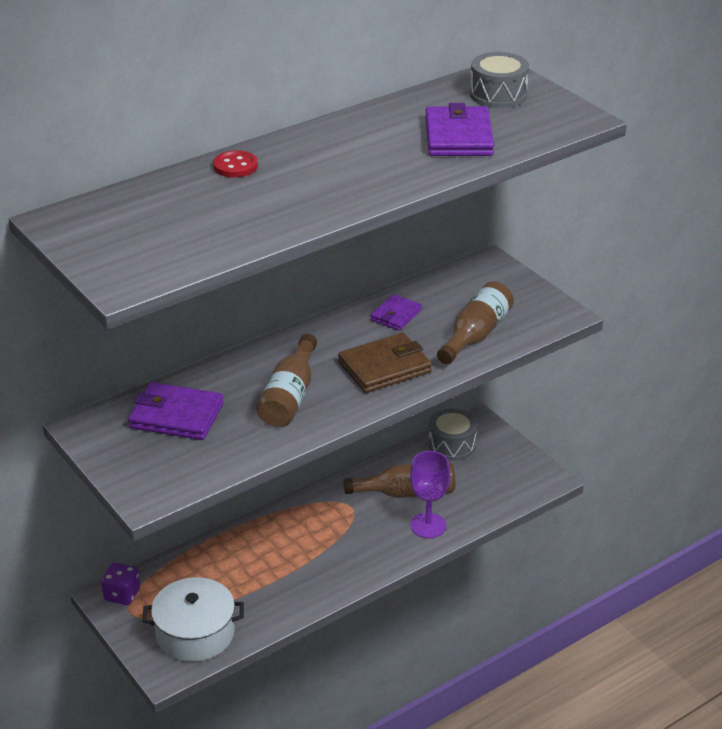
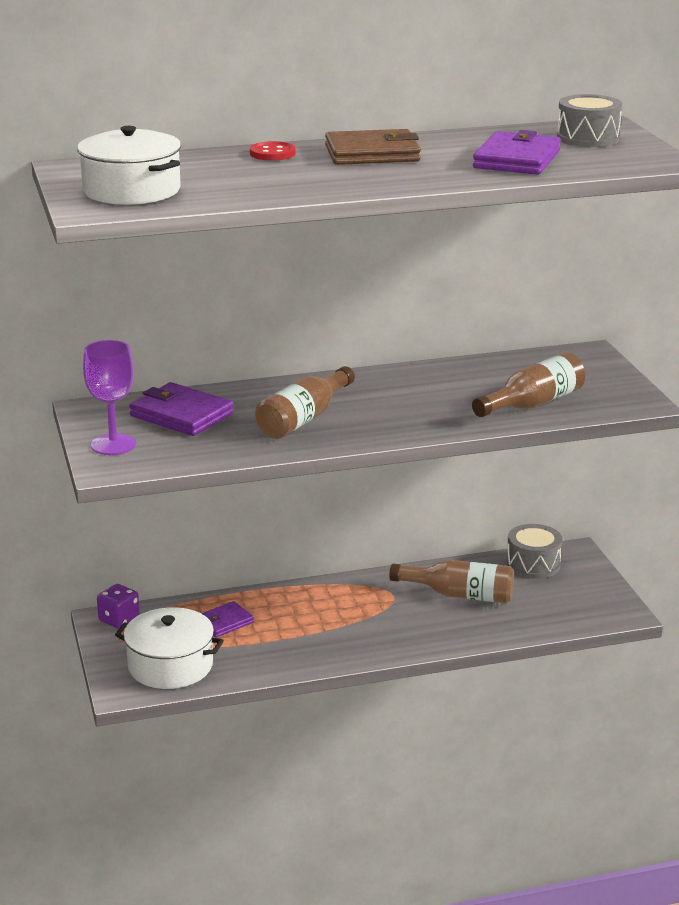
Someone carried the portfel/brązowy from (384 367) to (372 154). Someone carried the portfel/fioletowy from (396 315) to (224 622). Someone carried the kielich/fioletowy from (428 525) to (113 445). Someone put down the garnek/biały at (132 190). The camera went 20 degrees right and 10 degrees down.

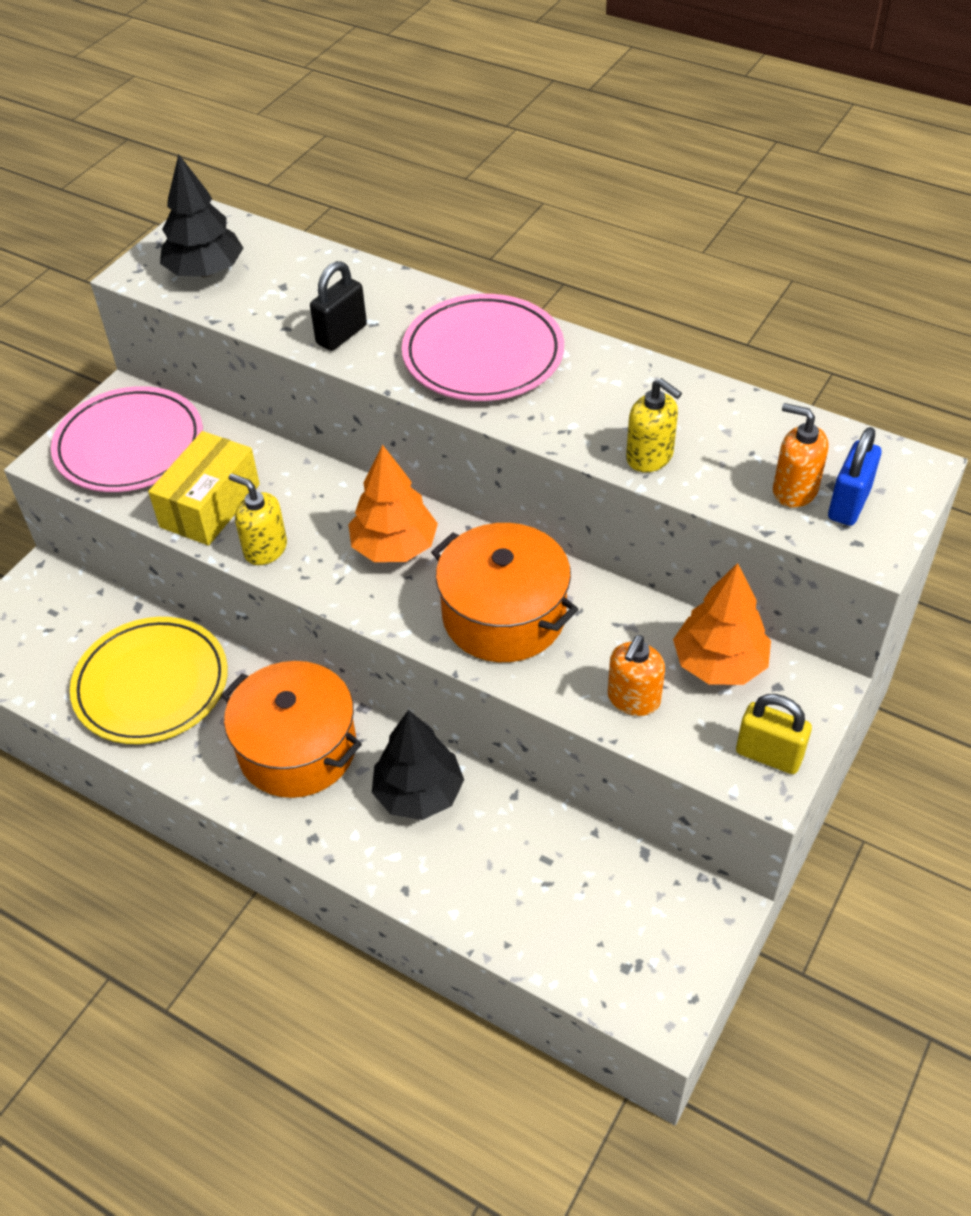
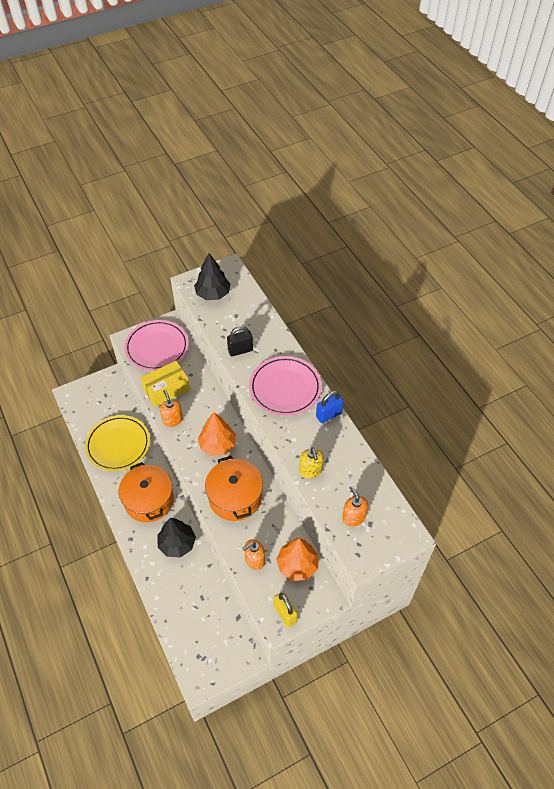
Someone repainted the dozownik mydła/żółty at (265 549), which became the dozownik mydła/pomarańczowy at (172 420). Someone carried the kłódka/niebieski from (849 504) to (328 415). The camera went 30 degrees right and 5 degrees up.

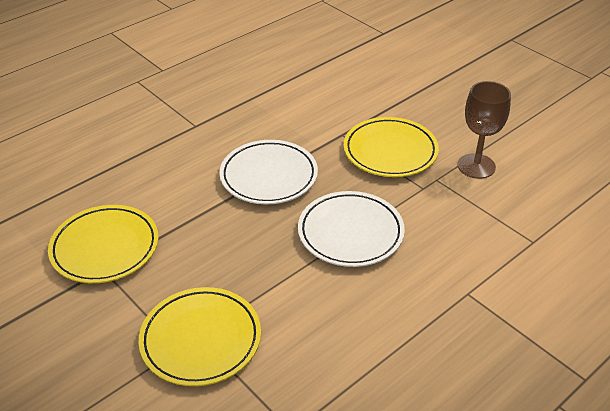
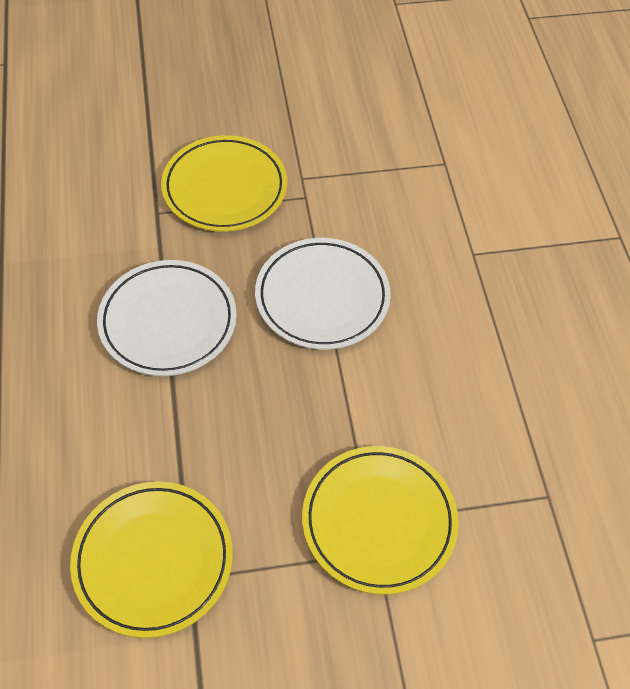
Someone took away the kielich/brązowy at (476 166). The camera went 60 degrees left and 15 degrees up.

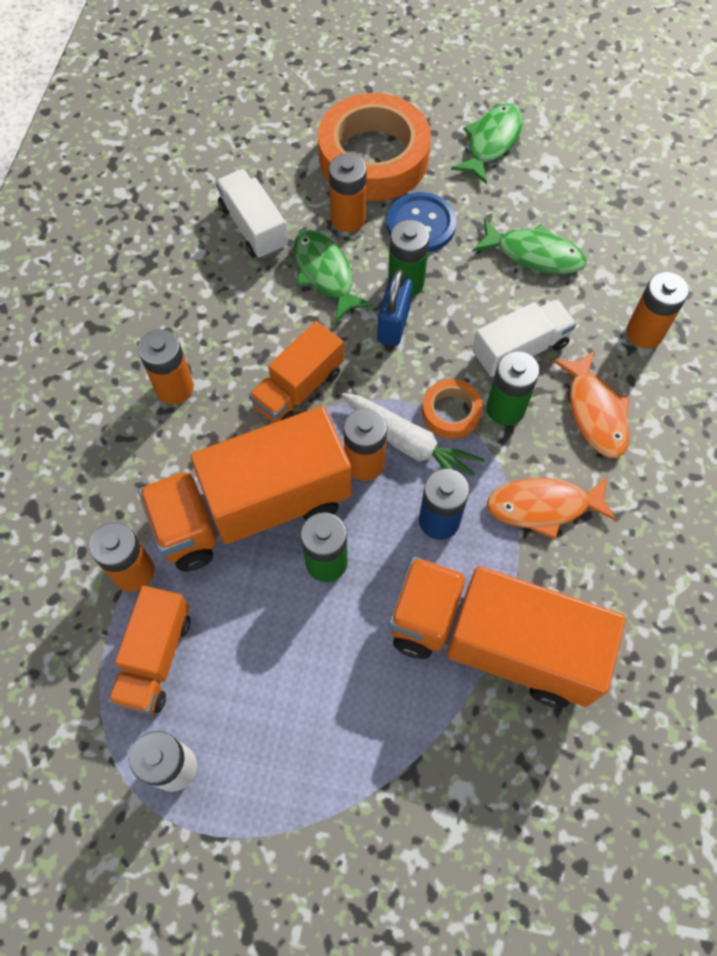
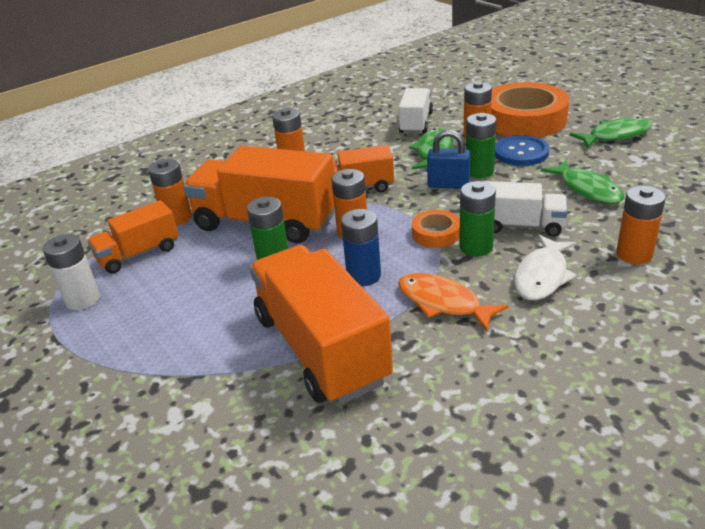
Someone took away the marchewka/biały at (409 444). Someone rotated the kłódka/niebieski at (393 324) by 45 degrees clockwise. Someone repainted the ryba/pomarańczowy at (595 412), which became the ryba/biały at (542 276). The camera went 45 degrees right and 30 degrees down.

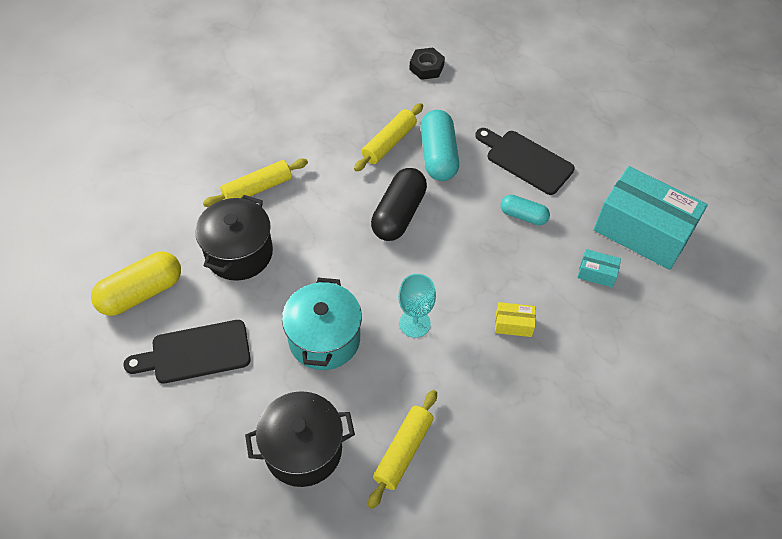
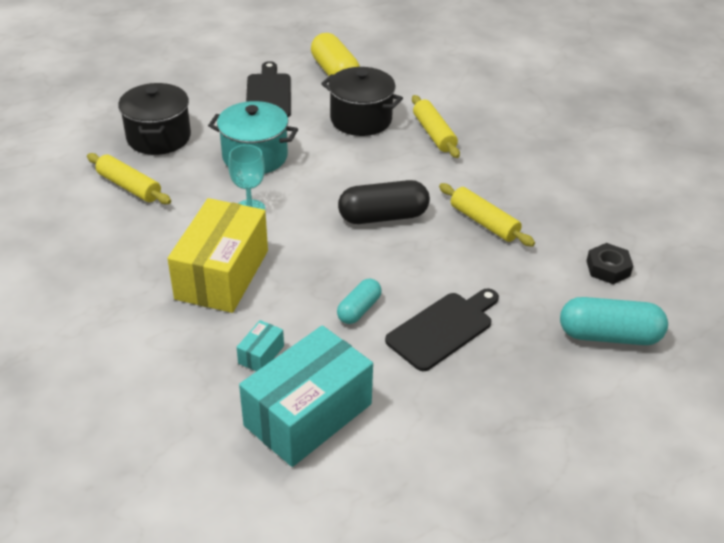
Someone rotated the kapsułka/czarny at (399 214) by 45 degrees counterclockwise. Someone carried the kapsułka/turkusowy from (438 155) to (609 336). Someone scaled the pudełko/żółty at (513 324) by 2.44. The camera went 100 degrees right and 15 degrees down.

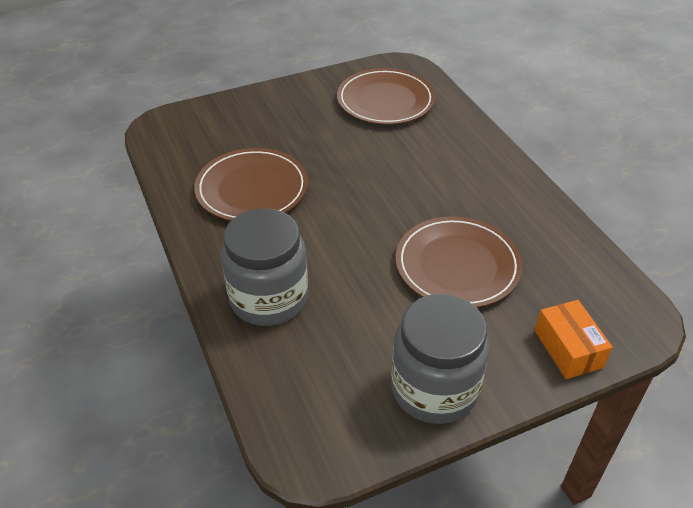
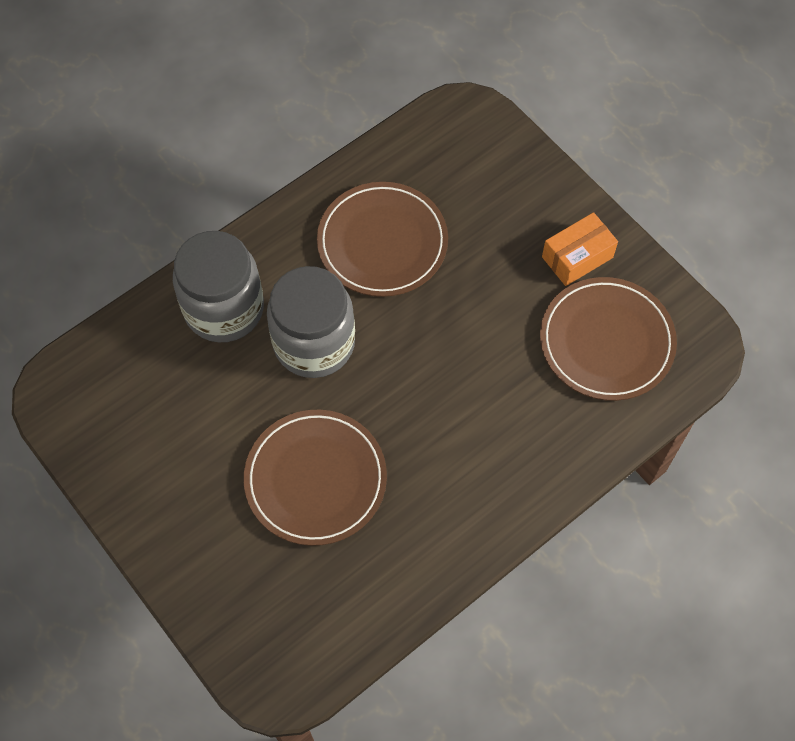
Someone carried the słoik/szary from (434 389) to (314 343). Someone carried the pudełko/pomarańczowy from (568 349) to (577 257). The camera went 75 degrees right and 20 degrees up.

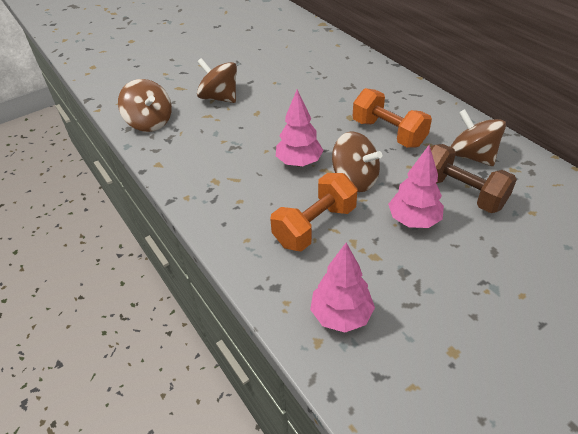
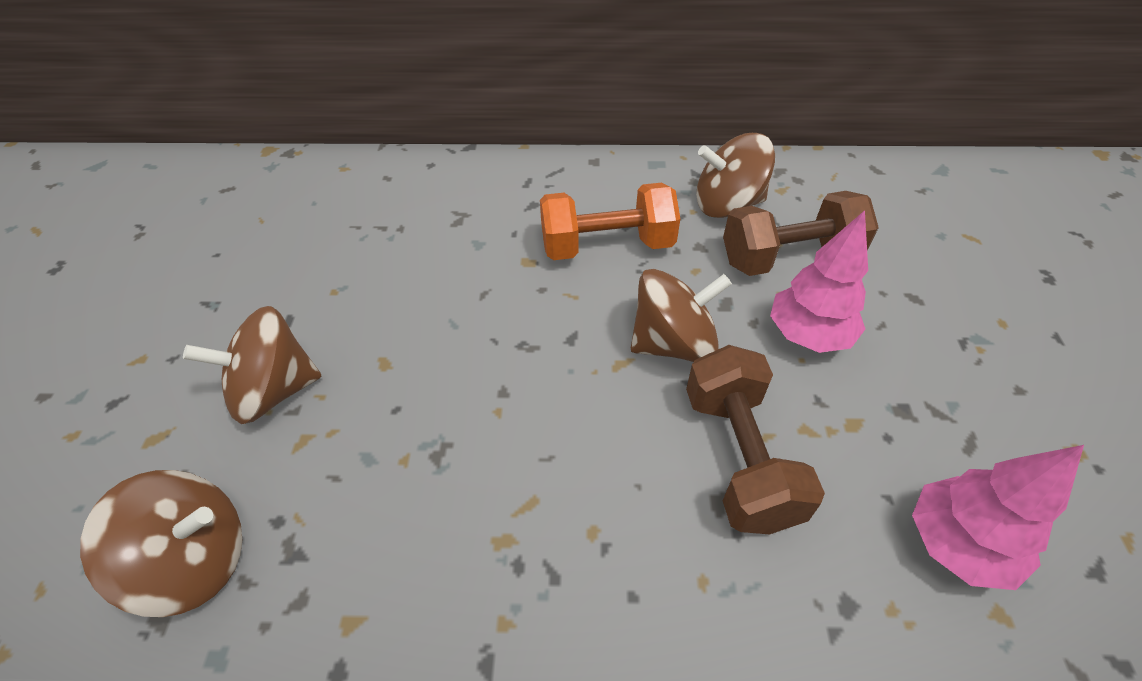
Someone repainted the hantel/pomarańczowy at (315 226), which became the hantel/brązowy at (739 457). Someone took away the drzewko/różowy at (299 162). The camera went 55 degrees left and 5 degrees up.

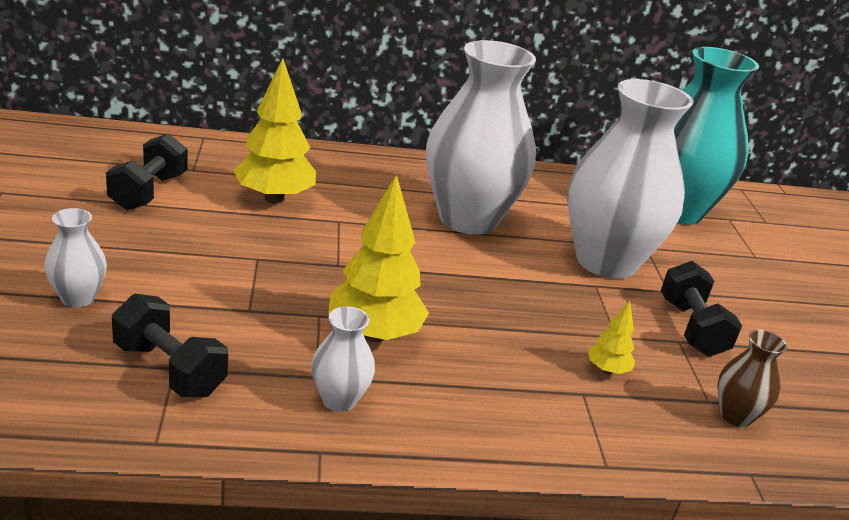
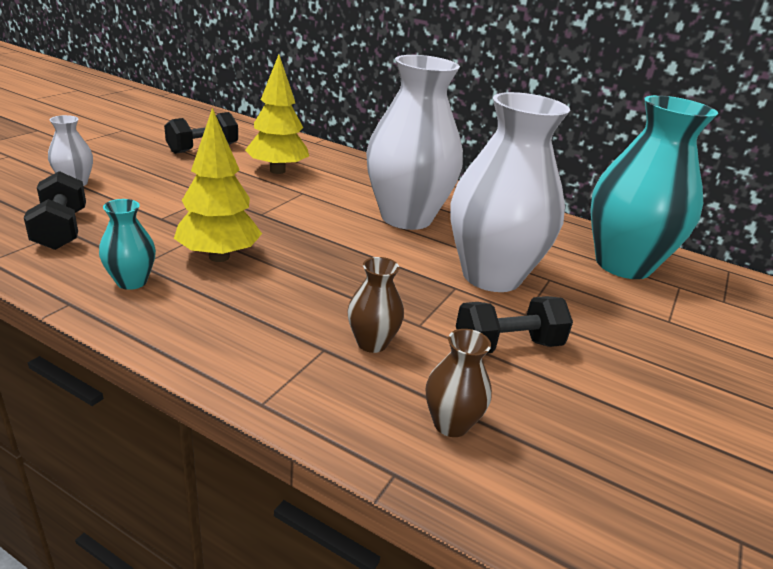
Someone repainted the wazon/biały at (339 400), which became the wazon/turkusowy at (131 281). Someone swapped the drzewko/żółty at (607 370) for the wazon/brązowy at (372 343). Someone rotated the hantel/czarny at (691 328) by 45 degrees clockwise. The camera went 35 degrees right and 0 degrees up.

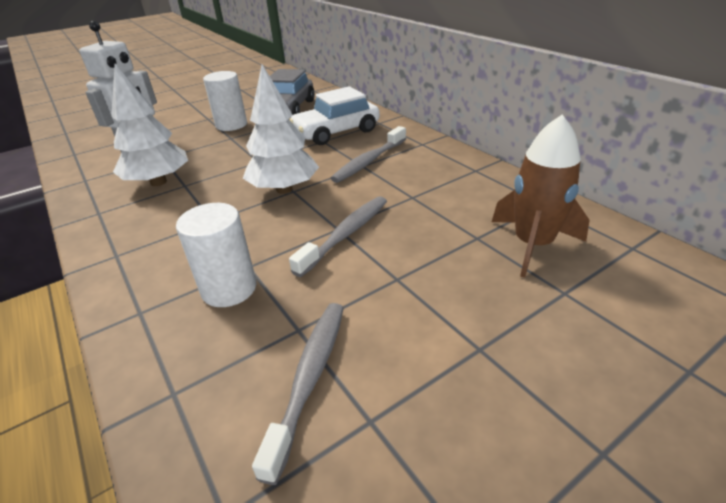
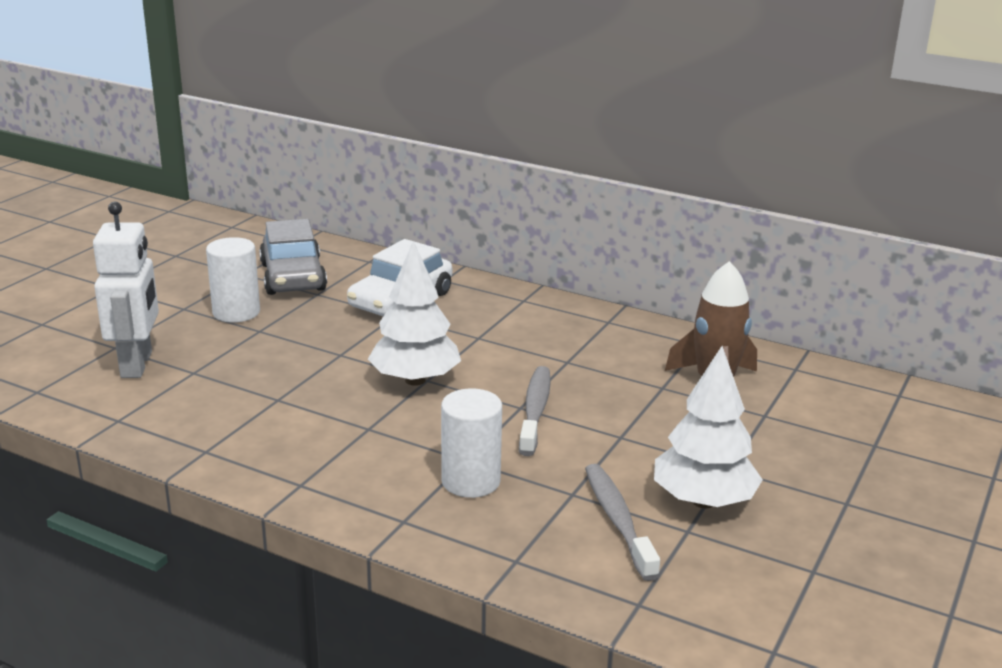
Someone carried the drzewko/biały from (158 182) to (703 501). Someone took away the szczoteczka do zębów/szary at (368 161). The camera went 30 degrees left and 10 degrees down.

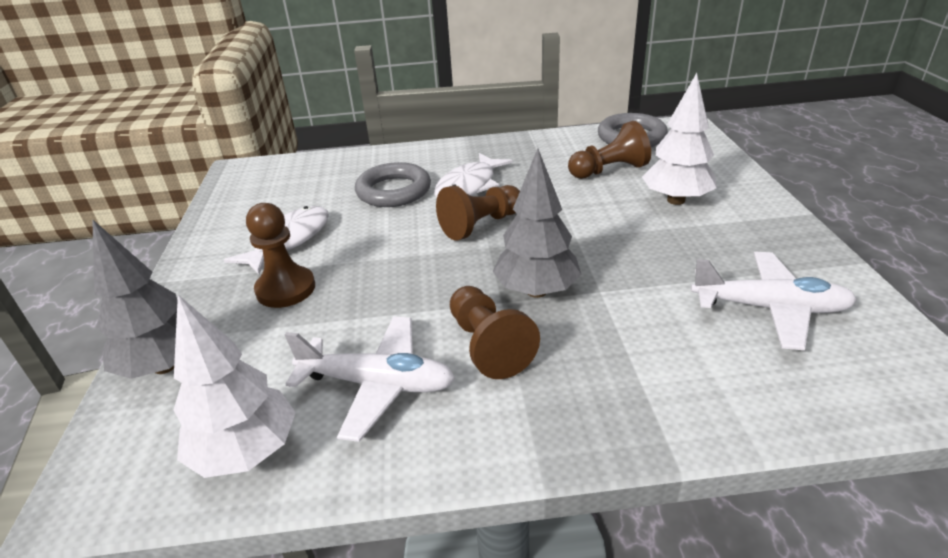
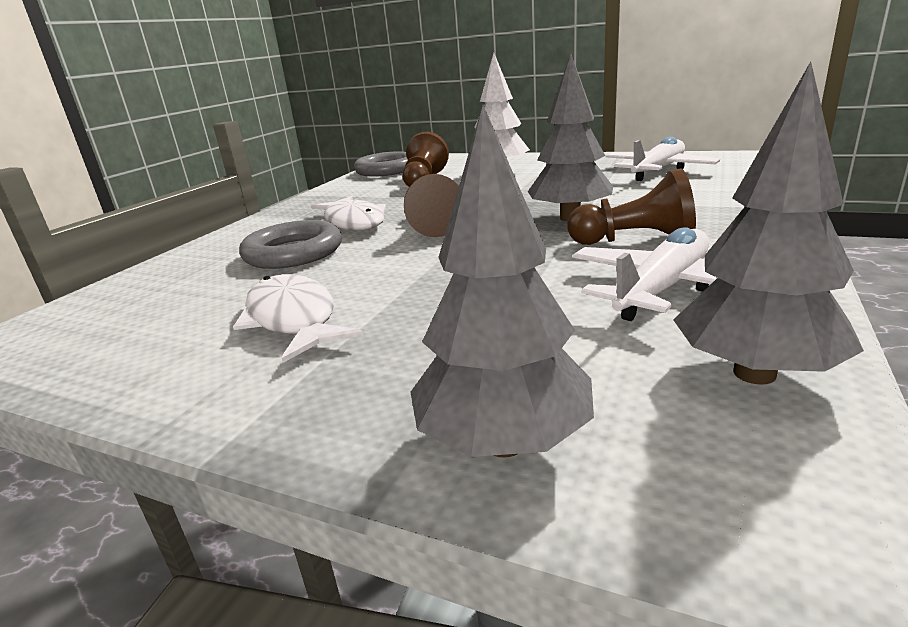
Someone repainted the drzewko/biały at (246 452), which became the drzewko/szary at (754 373). Someone took away the pionek/brązowy at (286 289). The camera went 60 degrees left and 10 degrees down.

